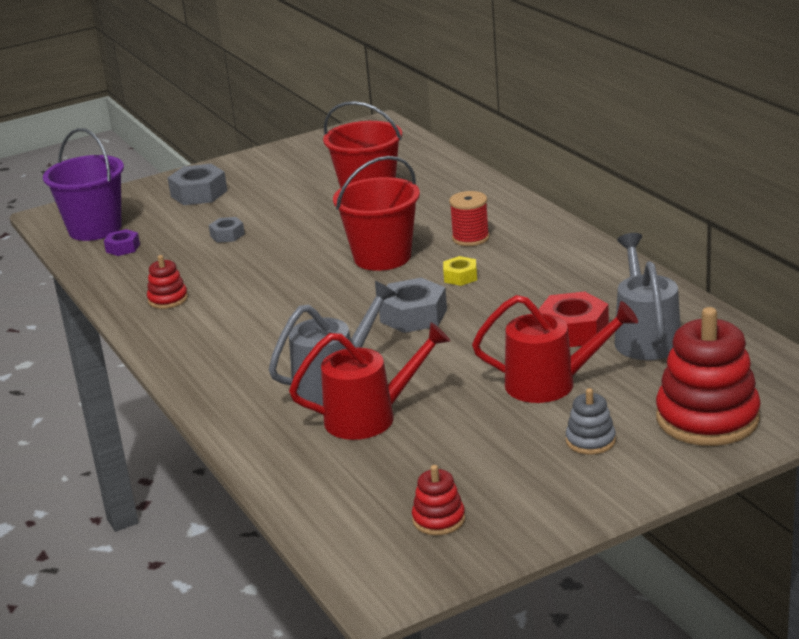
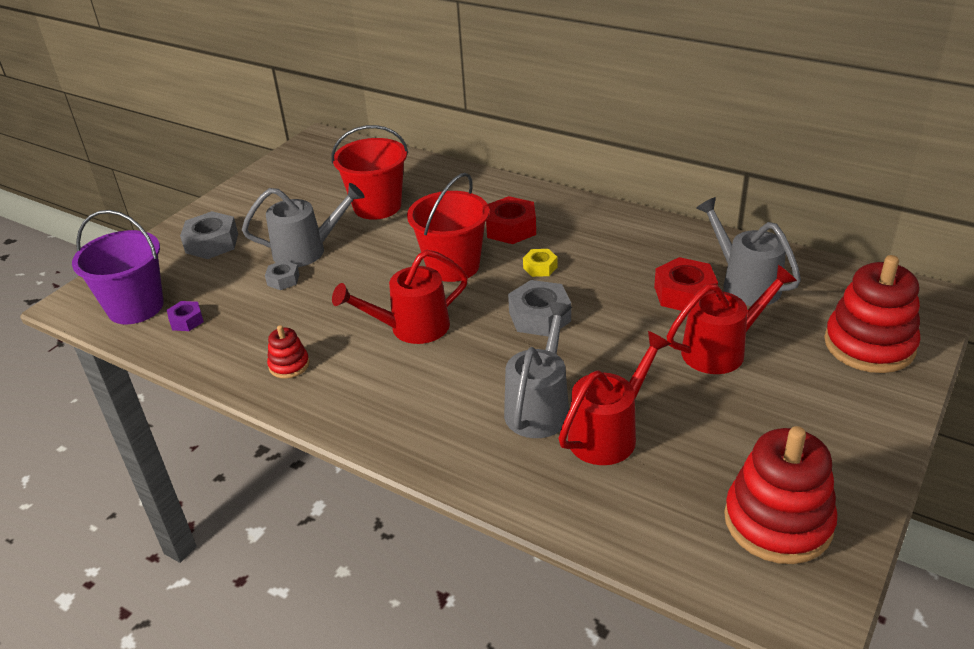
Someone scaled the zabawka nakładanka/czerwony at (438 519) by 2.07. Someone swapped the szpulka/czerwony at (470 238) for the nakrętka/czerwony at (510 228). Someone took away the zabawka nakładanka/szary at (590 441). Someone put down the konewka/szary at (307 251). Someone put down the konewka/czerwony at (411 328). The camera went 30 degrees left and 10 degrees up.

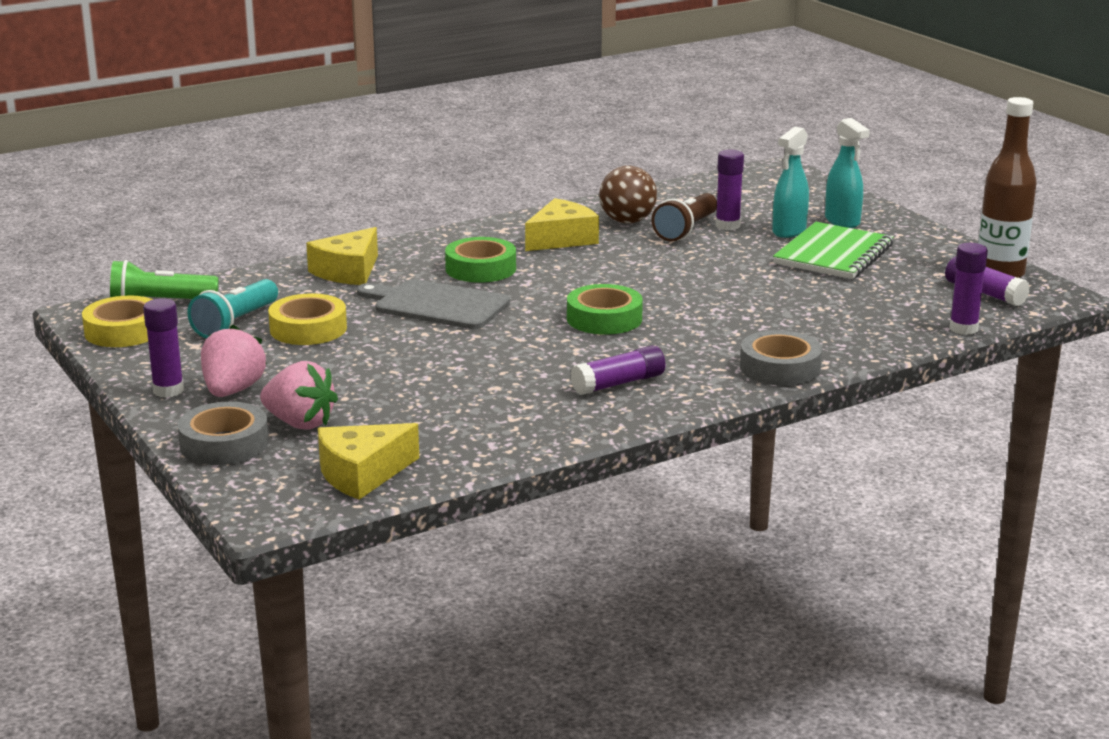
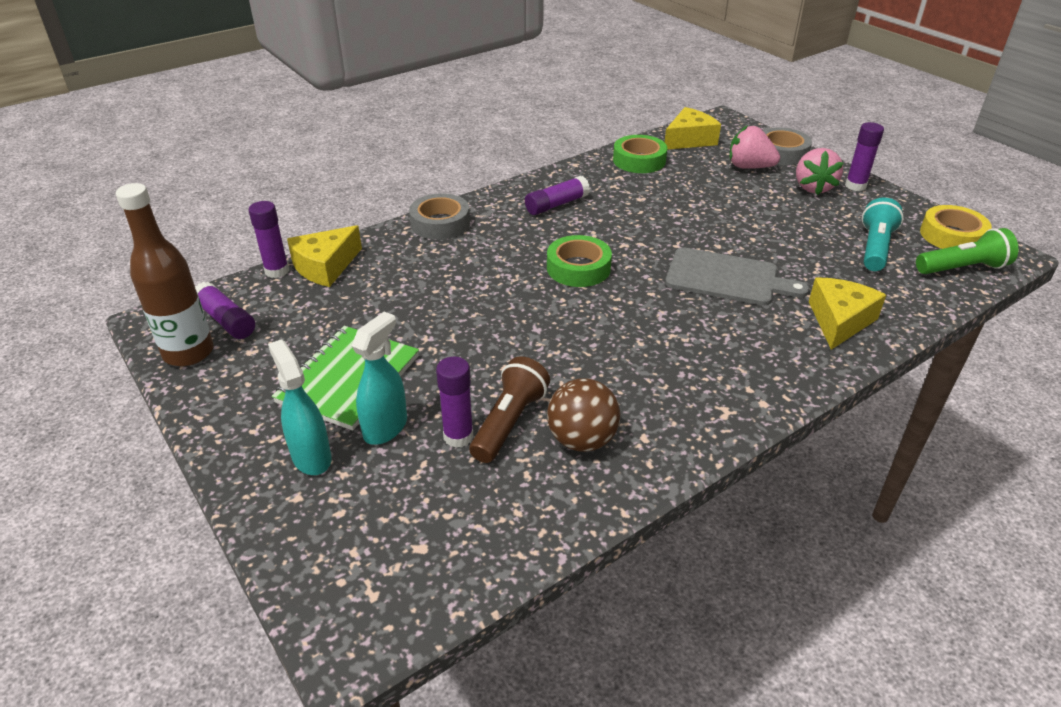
Someone took away the taśma klejąca/żółty at (308 329). Someone carried the taśma klejąca/zielony from (480 269) to (639 160). Someone carried the ser/żółty from (561 239) to (325 266). The camera went 175 degrees right and 15 degrees up.

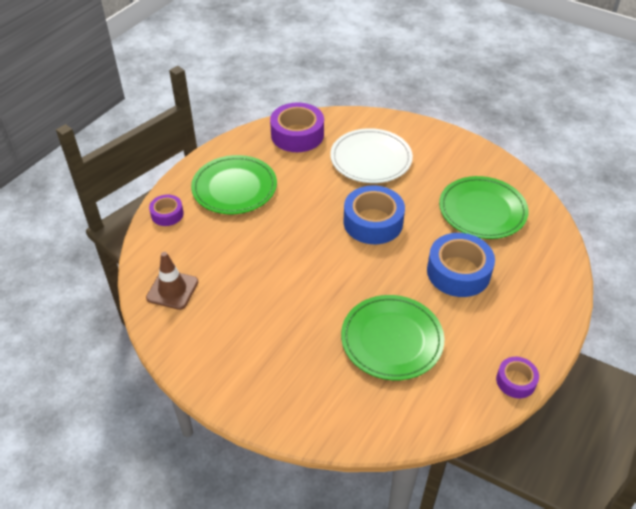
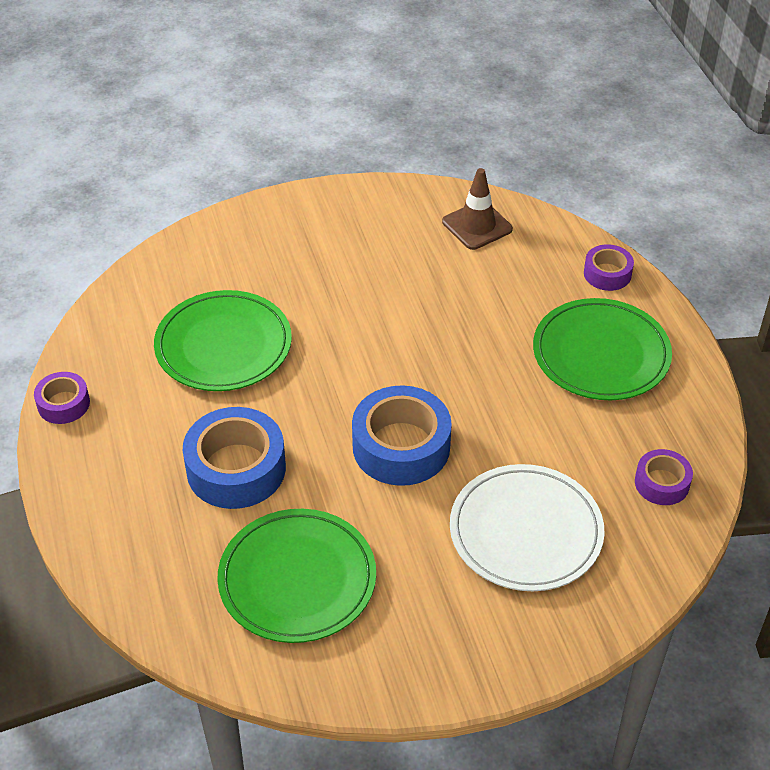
Someone scaled the taśma klejąca/fioletowy at (297 135) by 0.55. The camera went 130 degrees right and 0 degrees up.

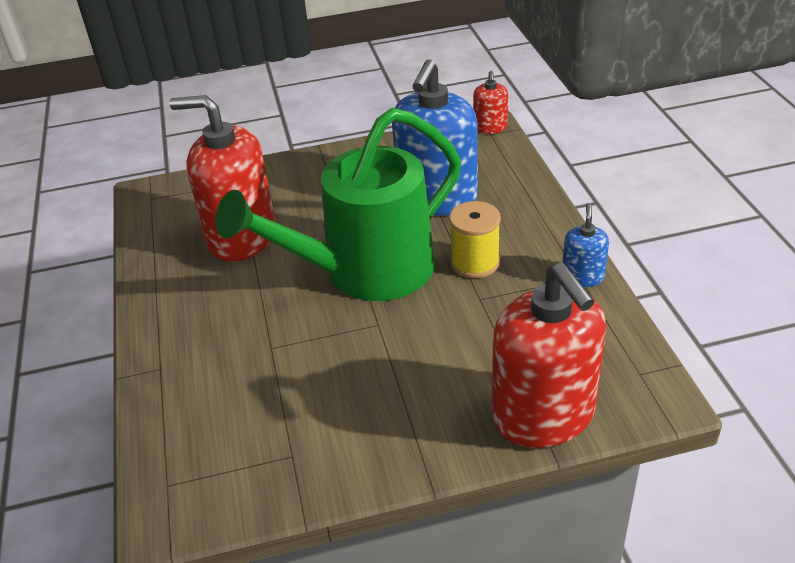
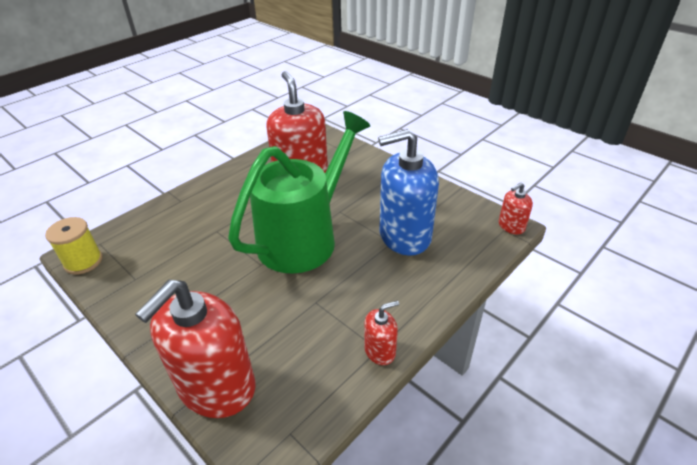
Someone rotated the konewka/zielony at (365 272) by 105 degrees clockwise. Someone carried the szpulka/żółty from (475 262) to (83 261). Someone repainted the dozownik mydła/niebieski at (583 276), which became the dozownik mydła/czerwony at (380 351). The camera went 55 degrees right and 0 degrees up.

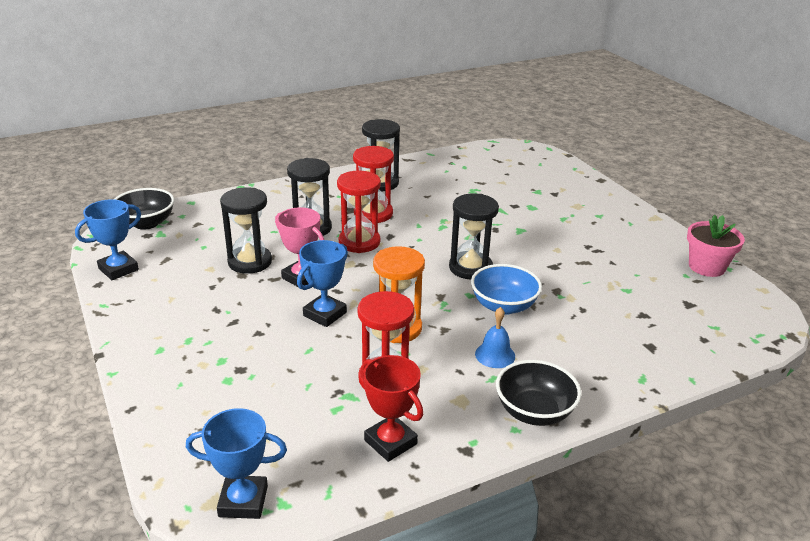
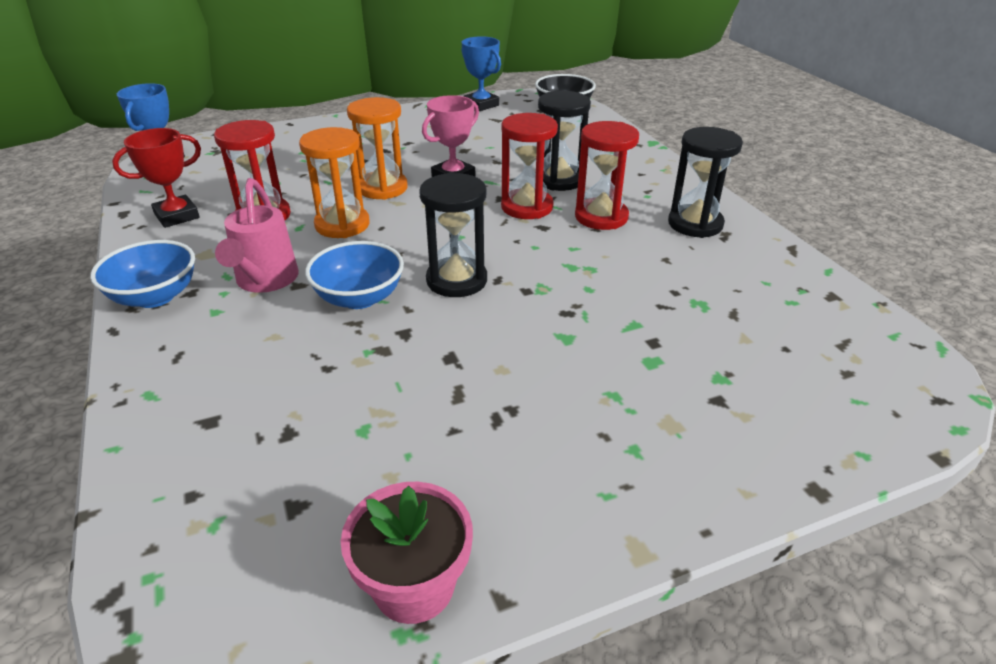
Someone took away the klepsydra/czarny at (250 262). Someone swapped the puchar/niebieski at (325 314) for the klepsydra/pomarańczowy at (382 188). Someone swapped the dzwonek/niebieski at (495 355) for the konewka/różowy at (265 281). Someone repainted the miska/czarny at (534 412), which became the miska/niebieski at (155 296). The camera went 95 degrees right and 5 degrees up.

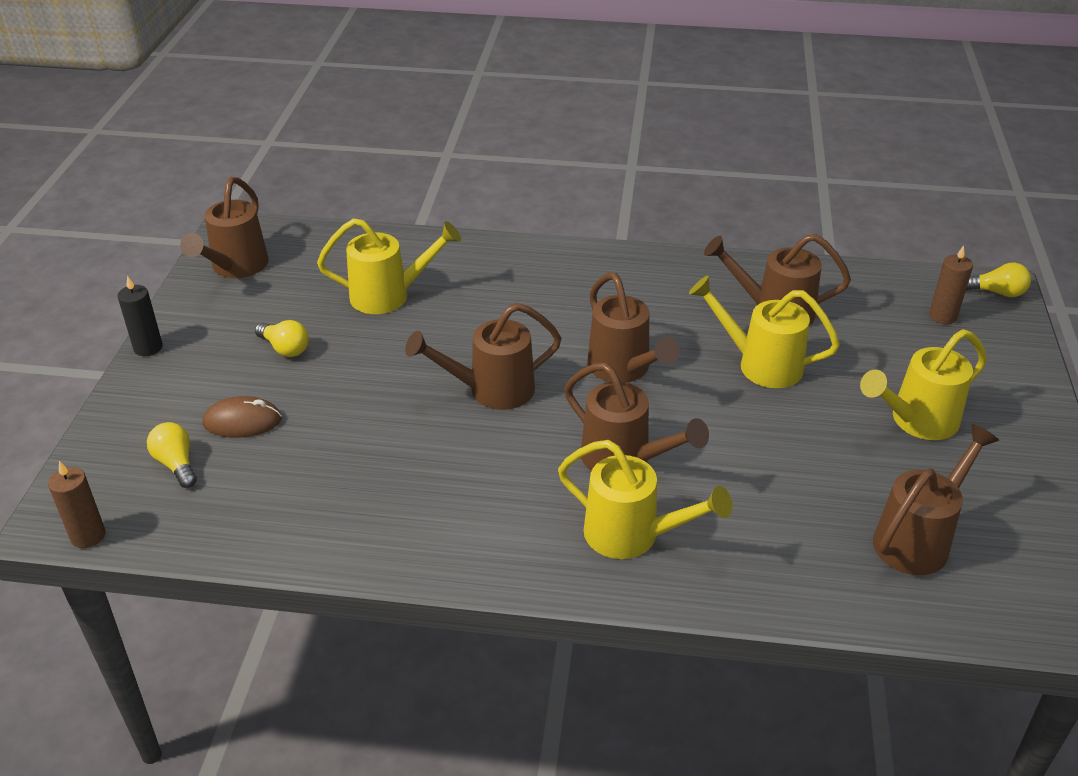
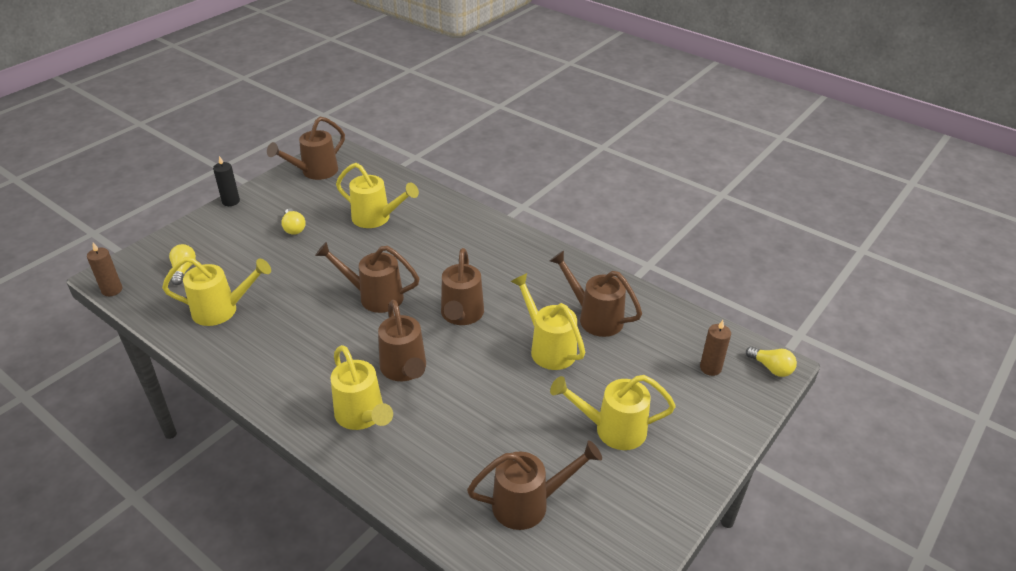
Someone took away the myszka/brązowy at (242 421). Someone put down the konewka/żółty at (221 310). The camera went 30 degrees right and 0 degrees up.

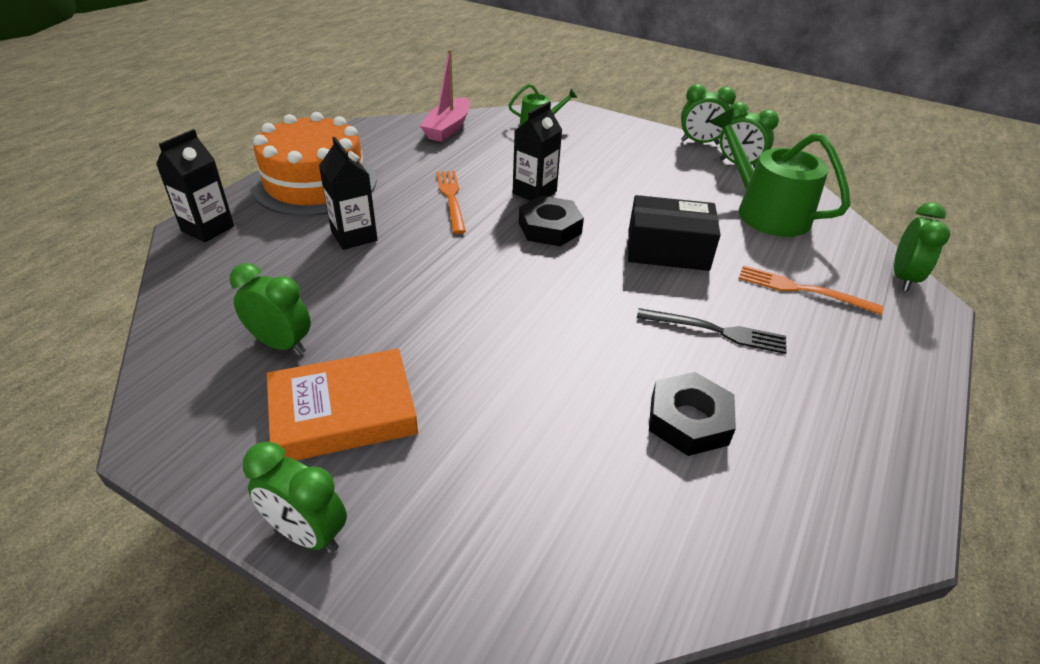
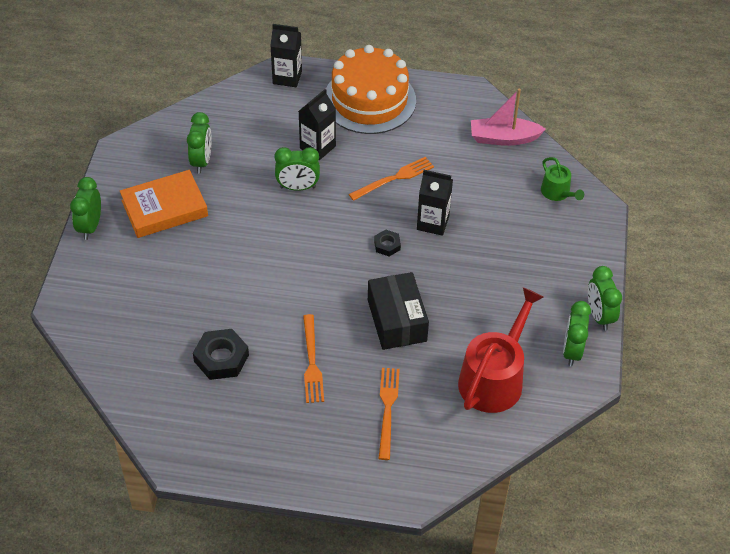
Someone rotated the książka/pomarańczowy at (343 412) by 75 degrees counterclockwise. Someone scaled the nakrętka/czarny at (550 228) by 0.56. Someone repainted the widelec/czarny at (716 331), which became the widelec/pomarańczowy at (311 362). Someone repainted the konewka/zielony at (765 211), which became the konewka/czerwony at (494 378). Someone carried the budzik/zielony from (903 278) to (298 187). The camera went 70 degrees right and 10 degrees up.

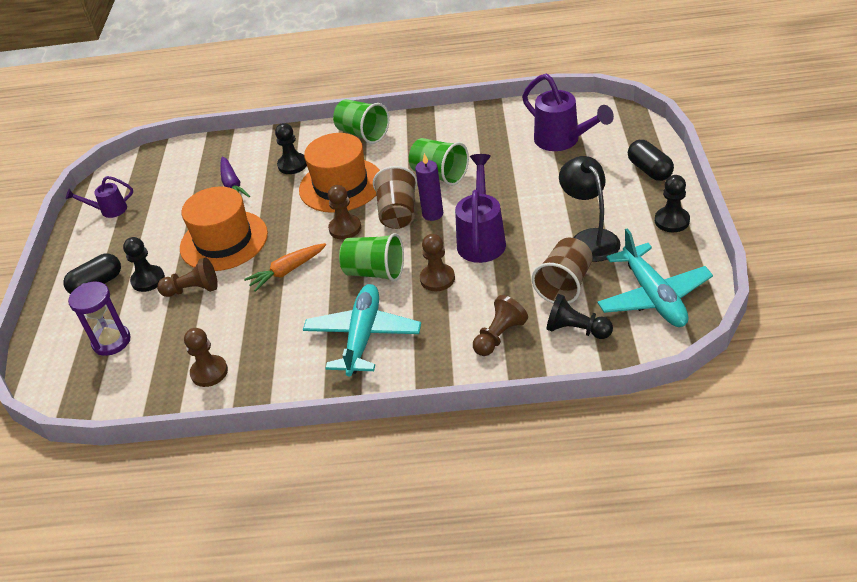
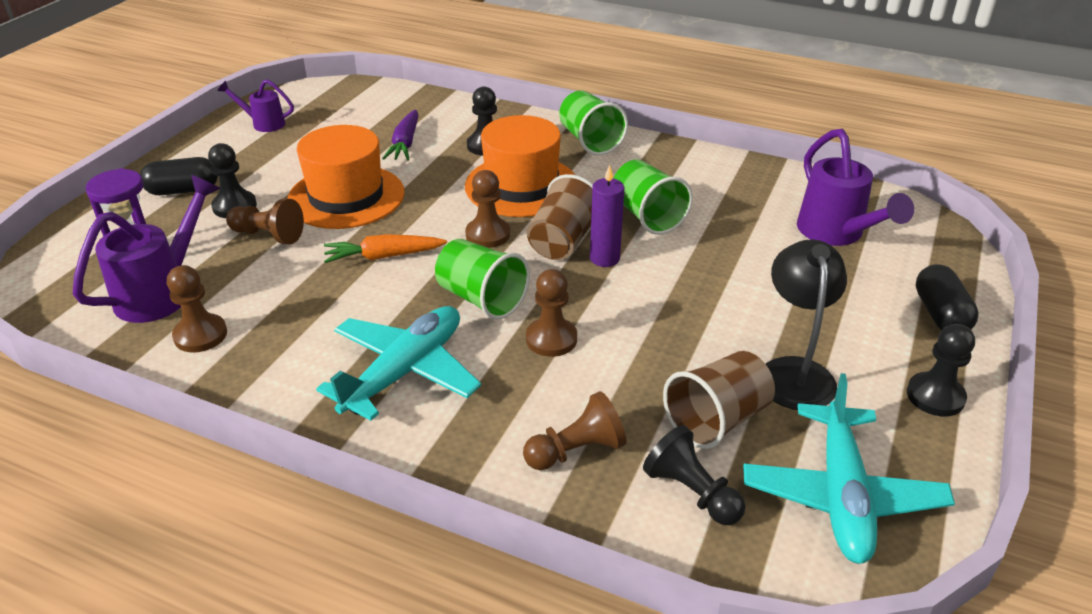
Someone carried the konewka/fioletowy from (481 238) to (162 291). The camera went 20 degrees right and 5 degrees down.

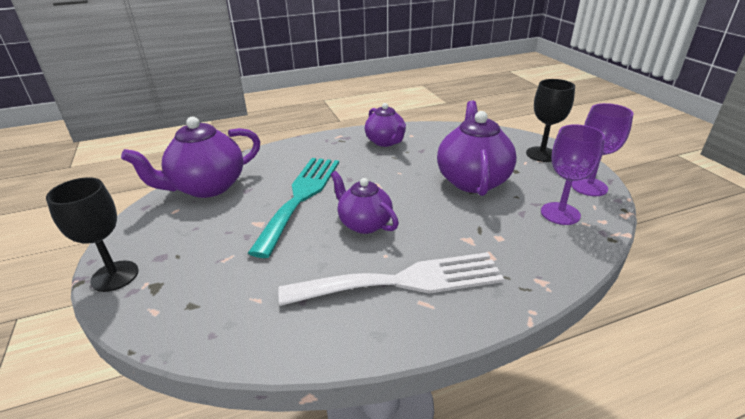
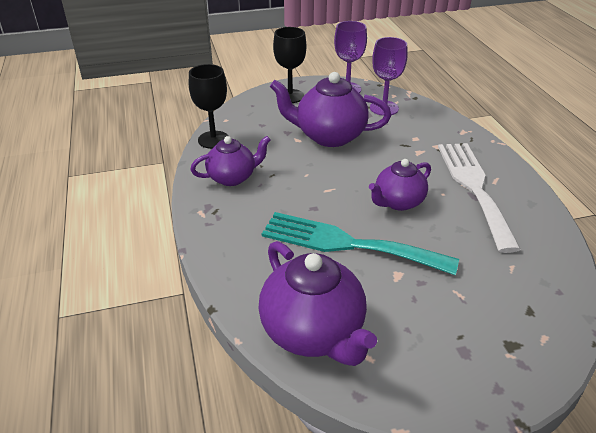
Someone carried the kielich/czarny from (115 276) to (213 140). The camera went 85 degrees left and 5 degrees up.

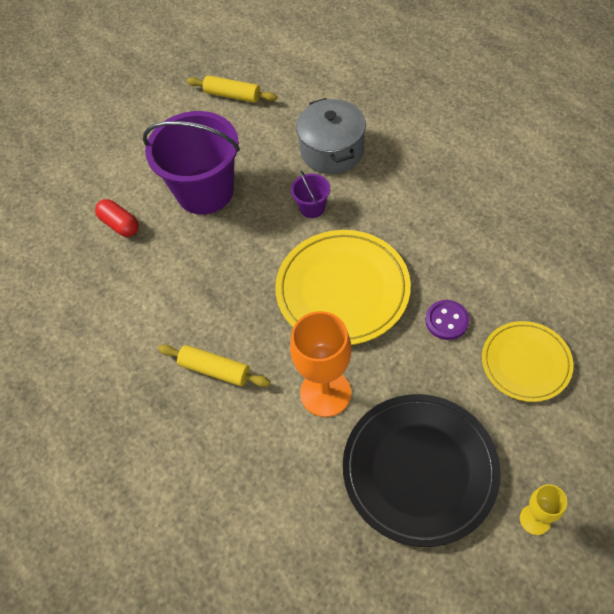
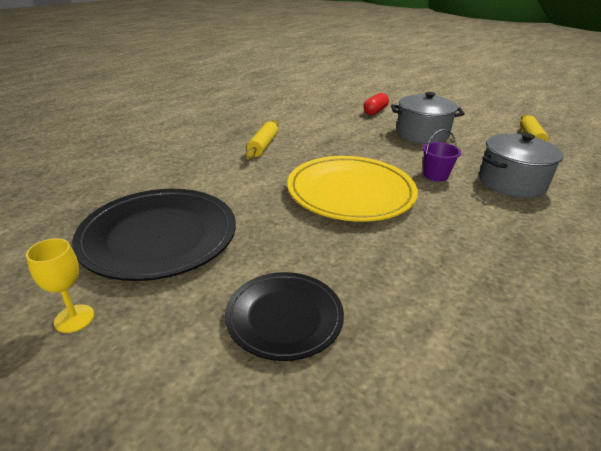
Someone swapped the wiadro/fioletowy at (205 191) for the garnek/szary at (422 134). Someone took away the kielich/pomarańczowy at (325 393). Someone took away the guzik/fioletowy at (447 321). Someone repainted the talerz/żółty at (526 363), which became the talerz/czarny at (284 317). The camera went 75 degrees right and 25 degrees down.

